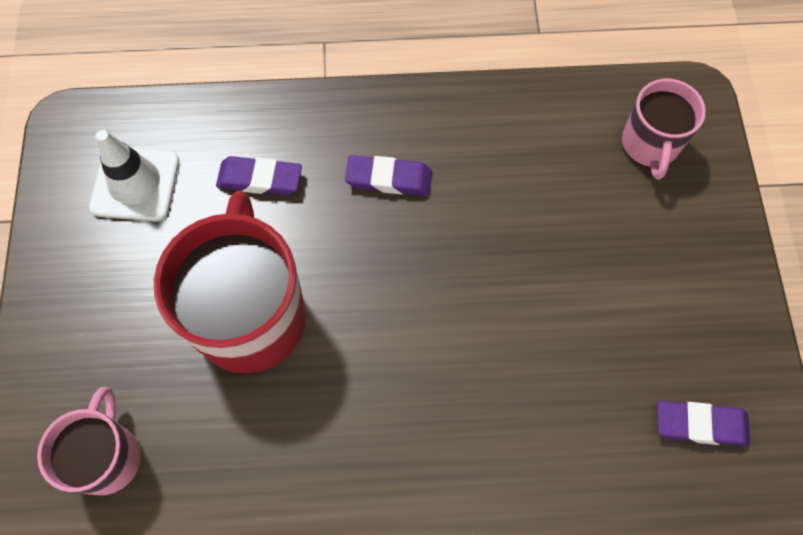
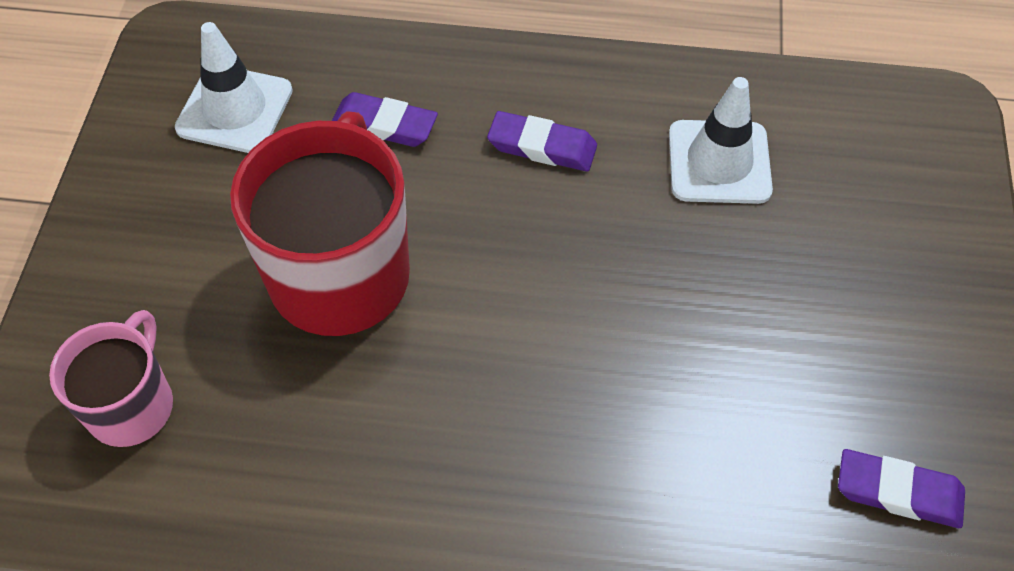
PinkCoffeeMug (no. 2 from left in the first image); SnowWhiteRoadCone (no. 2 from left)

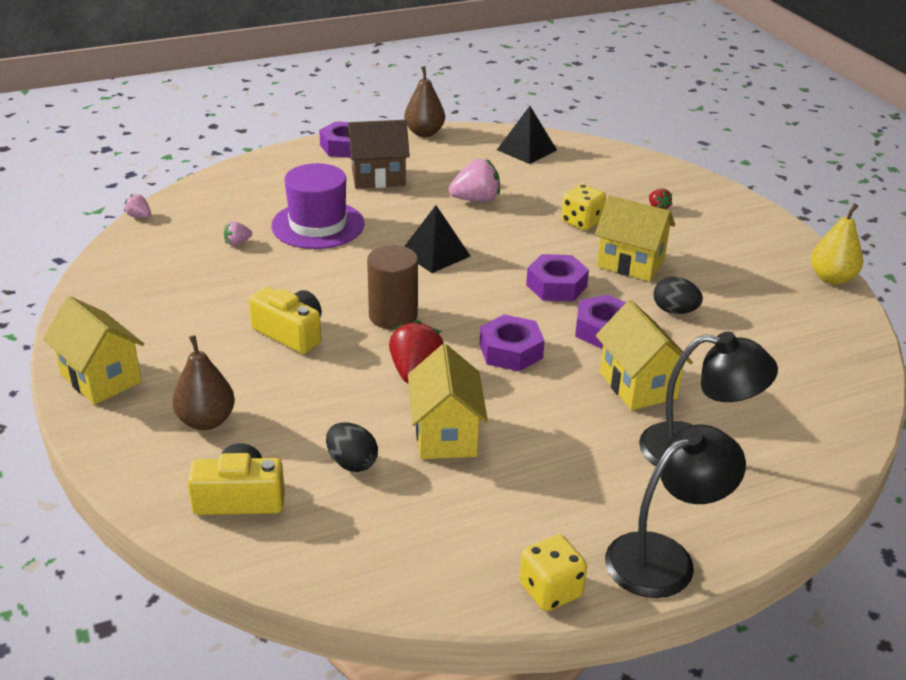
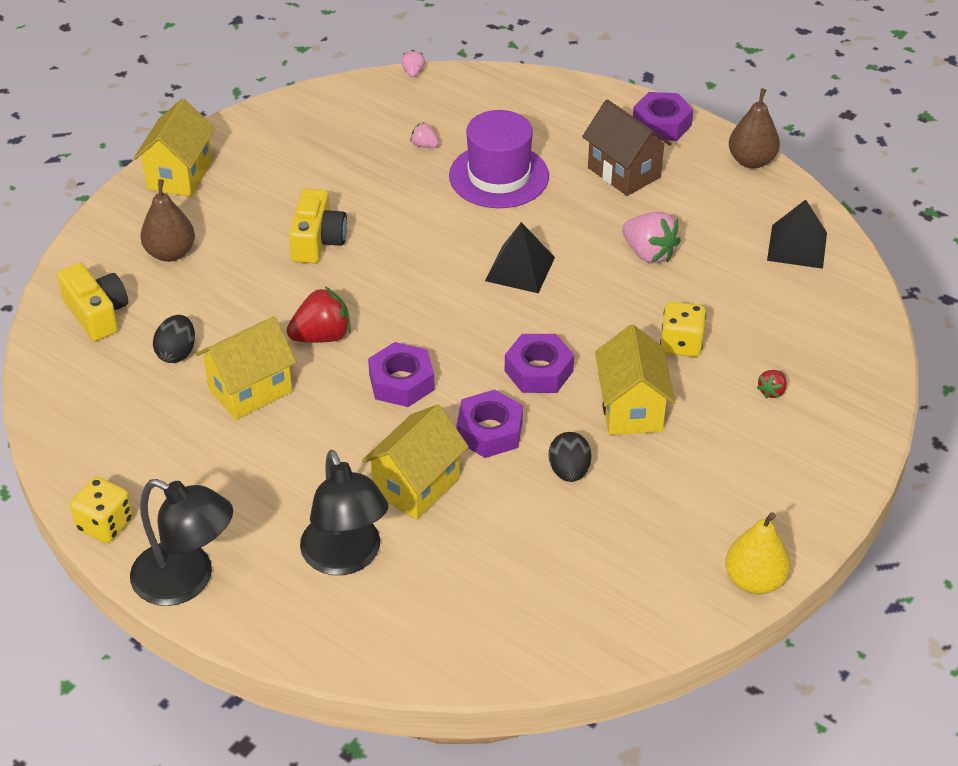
RussetCylinder

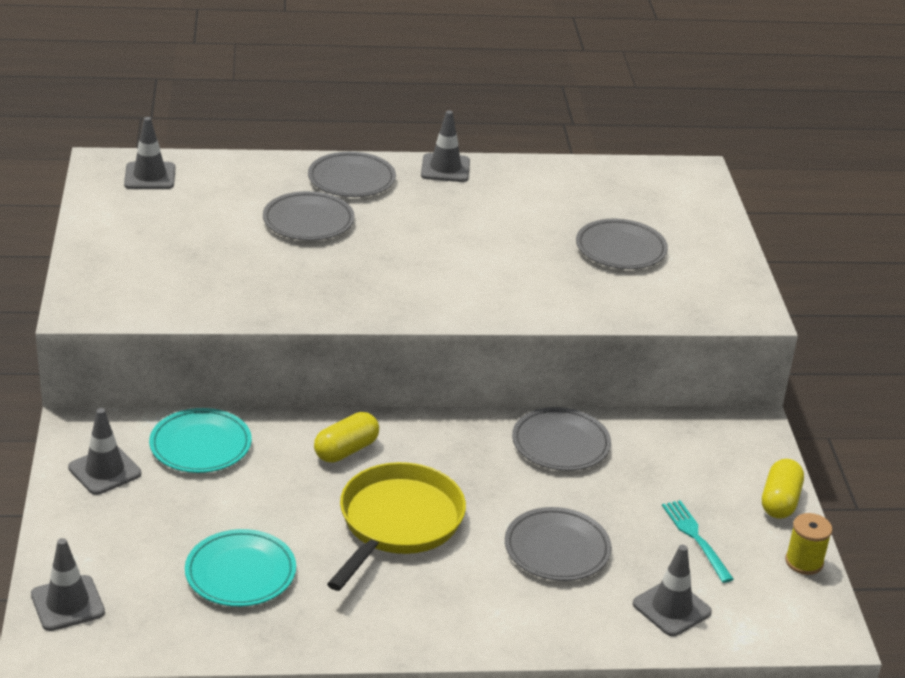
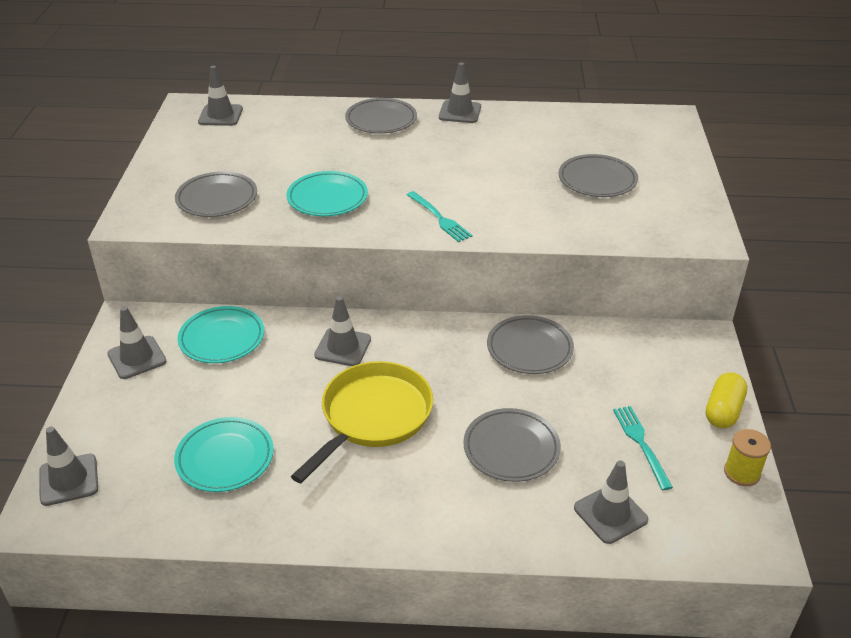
TealFlatDish (no. 3 from left); TealTableFork (no. 1 from left); GrayFlatDish (no. 1 from left); GrayRoadCone (no. 4 from left)

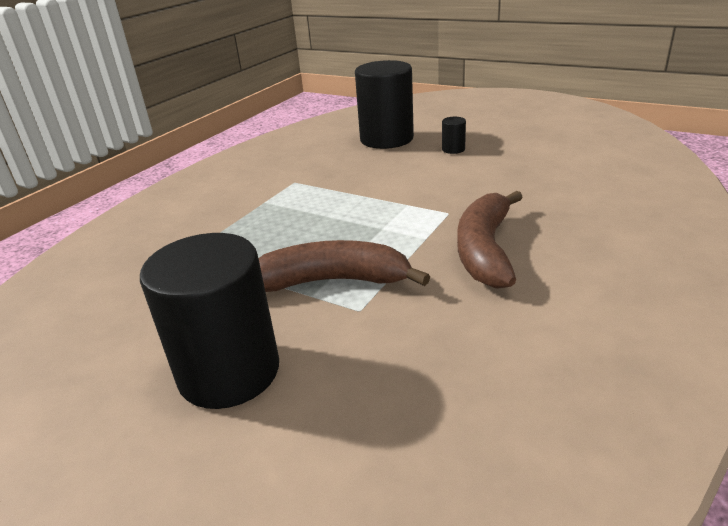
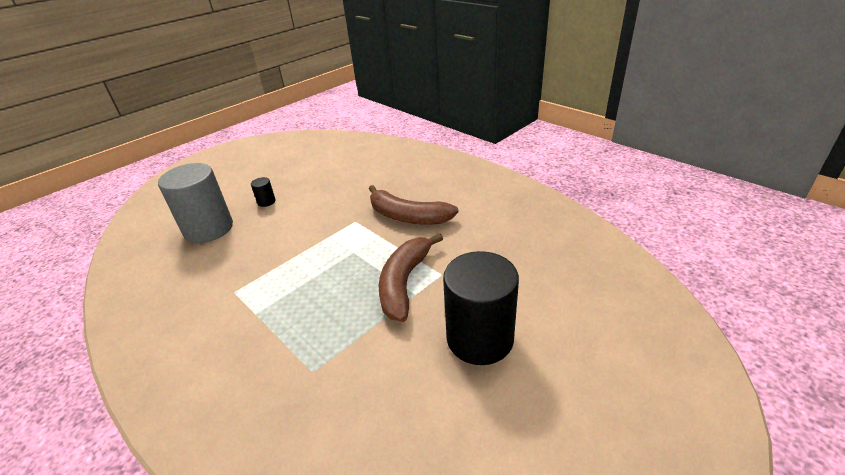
GrayCylinder

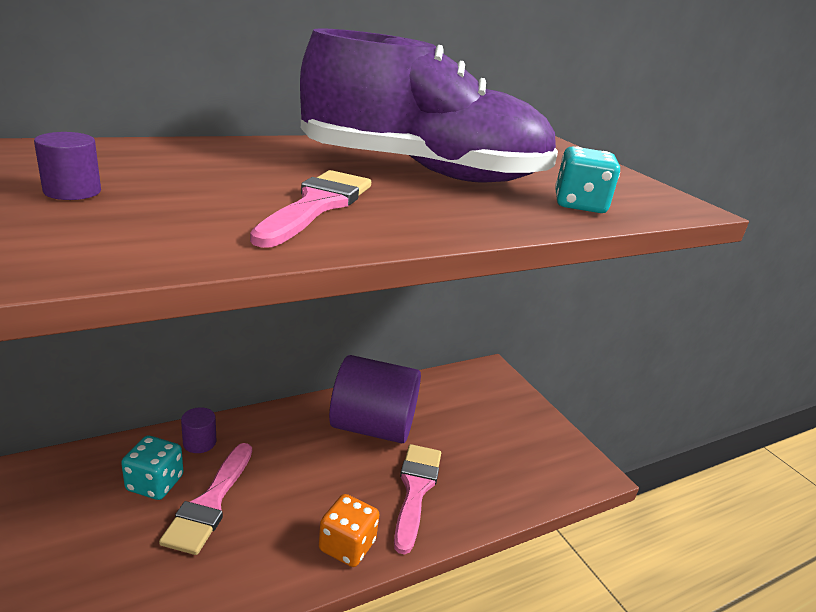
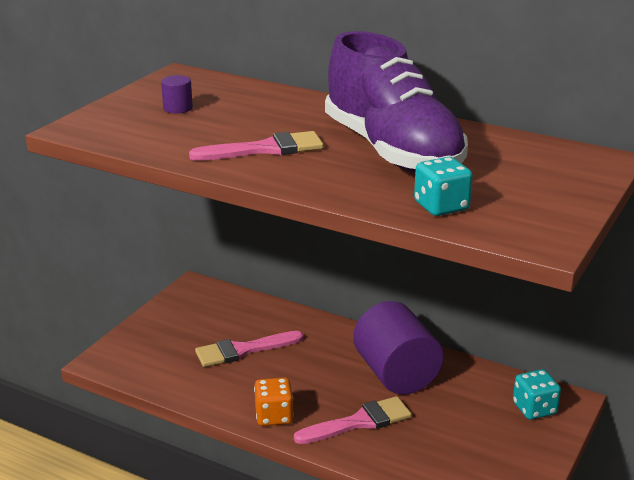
VioletCylinder (no. 2 from left in the first image); TealDice (no. 2 from left)

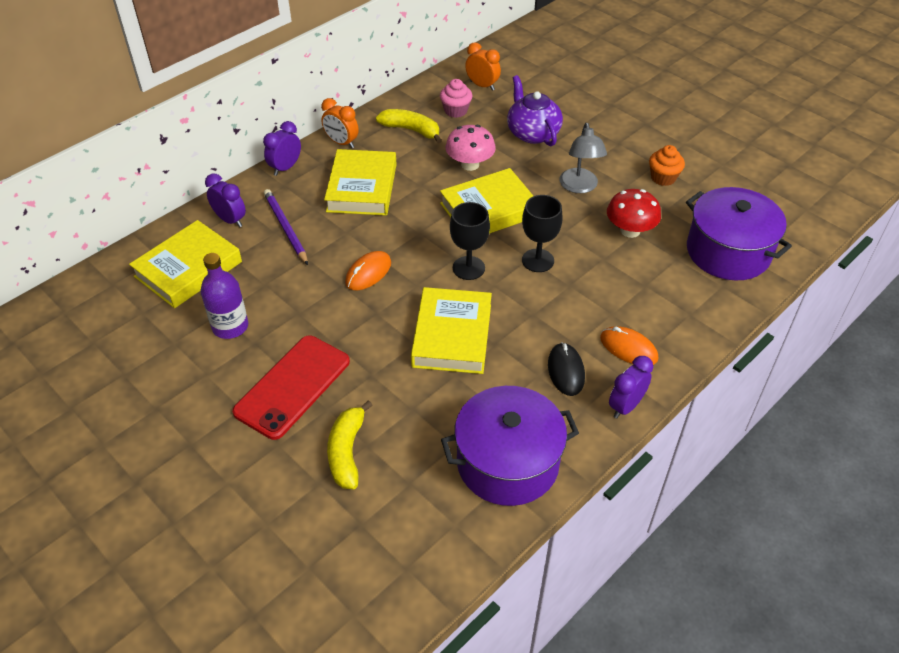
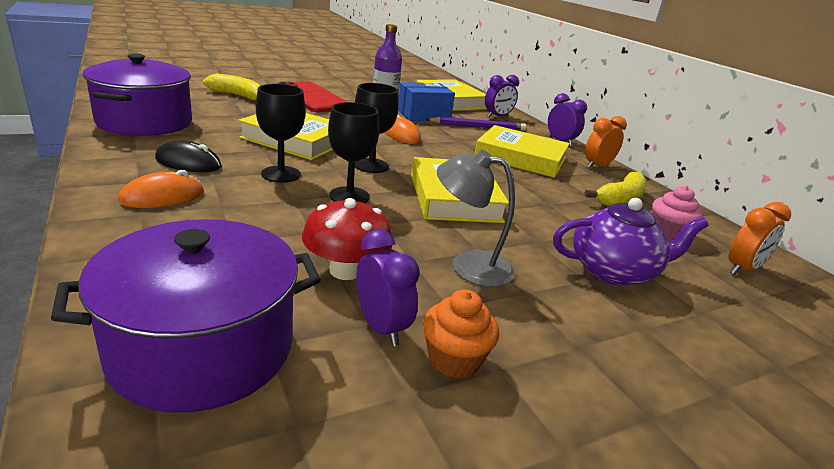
PinkMushroom; EbonyChalice (no. 1 from left); CobaltBox; VioletClock (no. 1 from left)

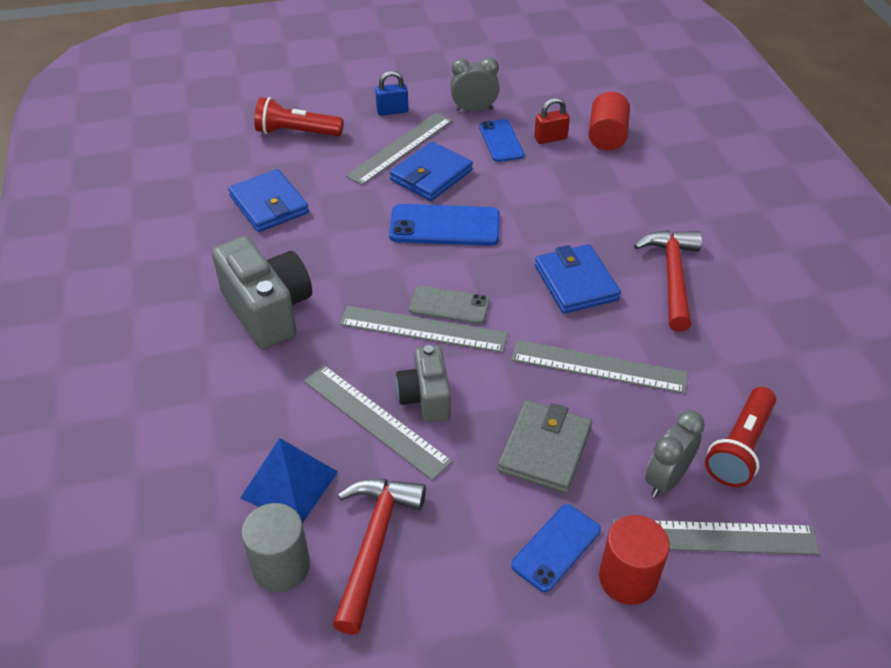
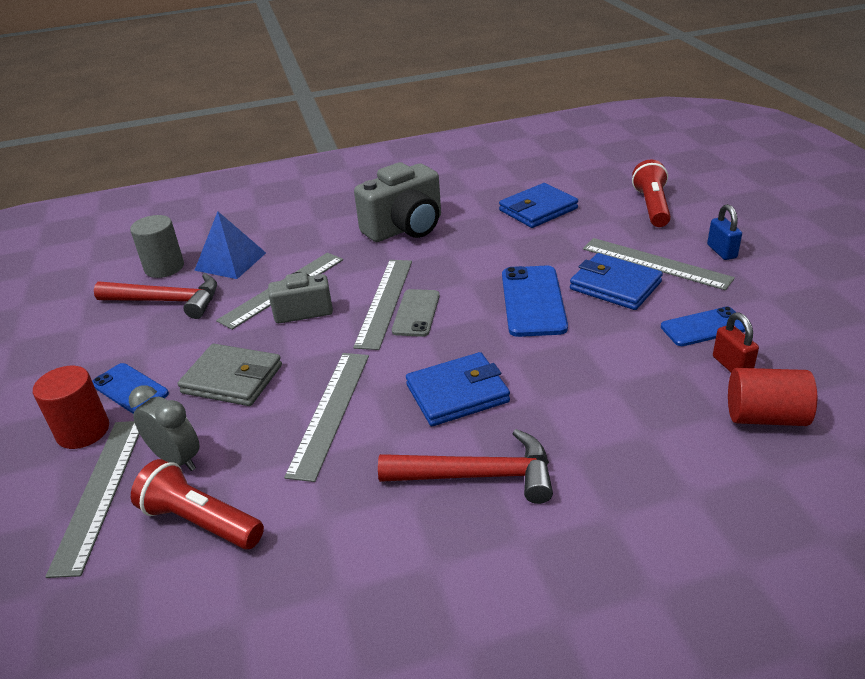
GrayClock (no. 1 from left in the first image)

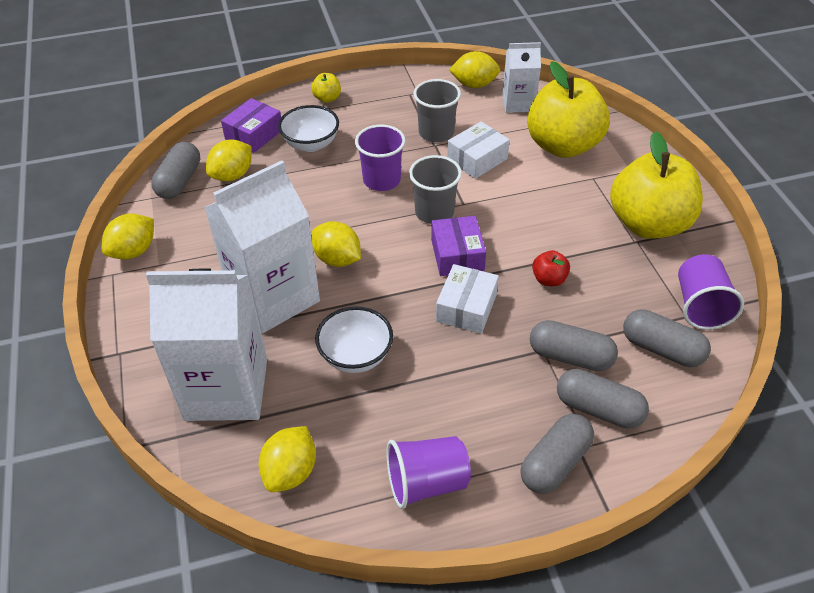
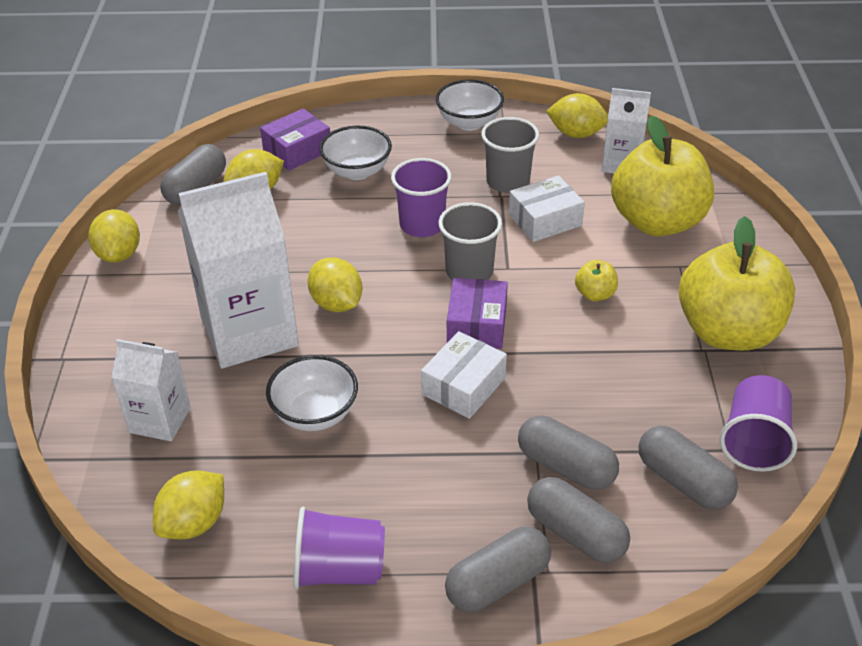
ScarletToyApple; SnowWhiteDeepDish (no. 3 from left); BrightYellowToyApple (no. 1 from left); BrightYellowCitrusFruit (no. 1 from left); SnowWhiteJuiceCarton (no. 1 from left)

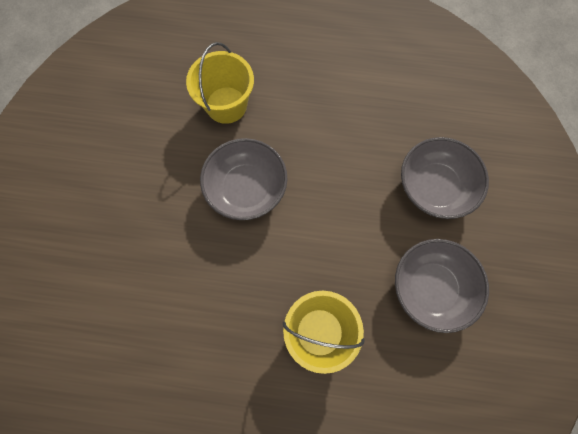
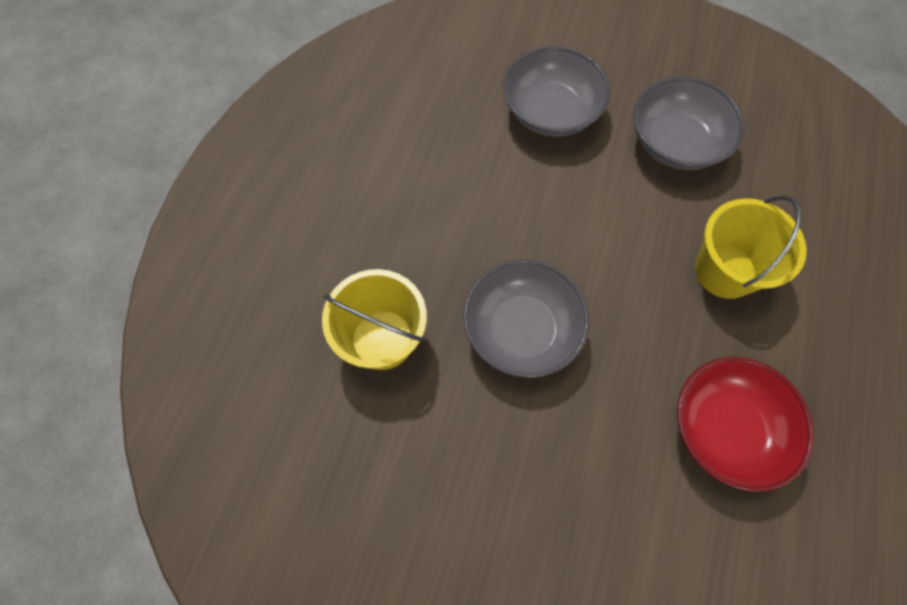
ScarletDeepDish

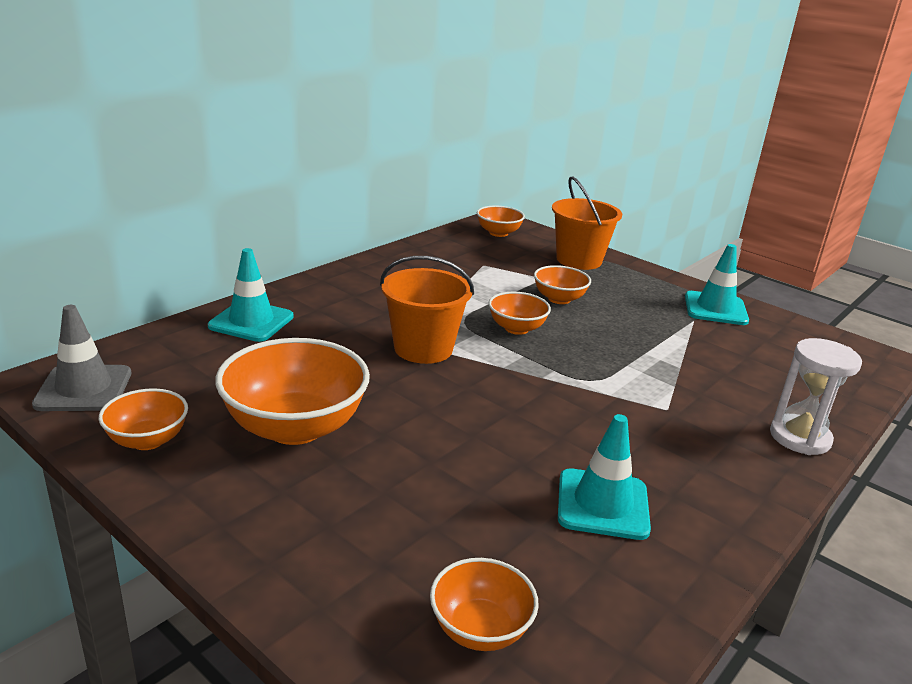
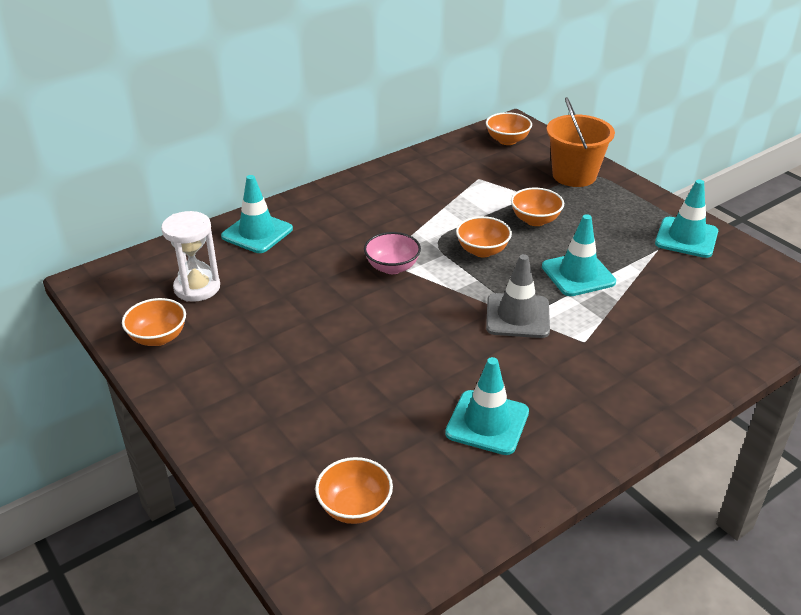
BrightOrangeDeepDish (no. 2 from left in the first image); TealRoadCone (no. 3 from left); GrayRoadCone; SnowWhiteSandglass; PinkDeepDish

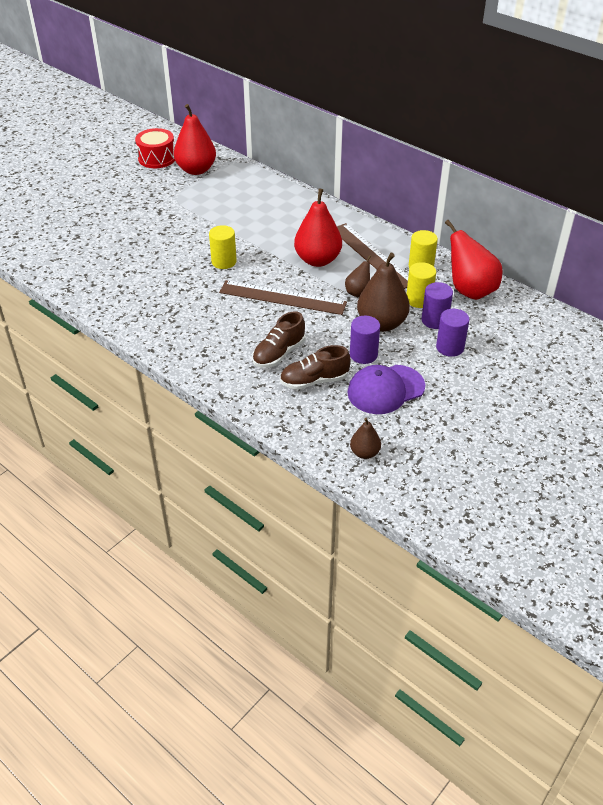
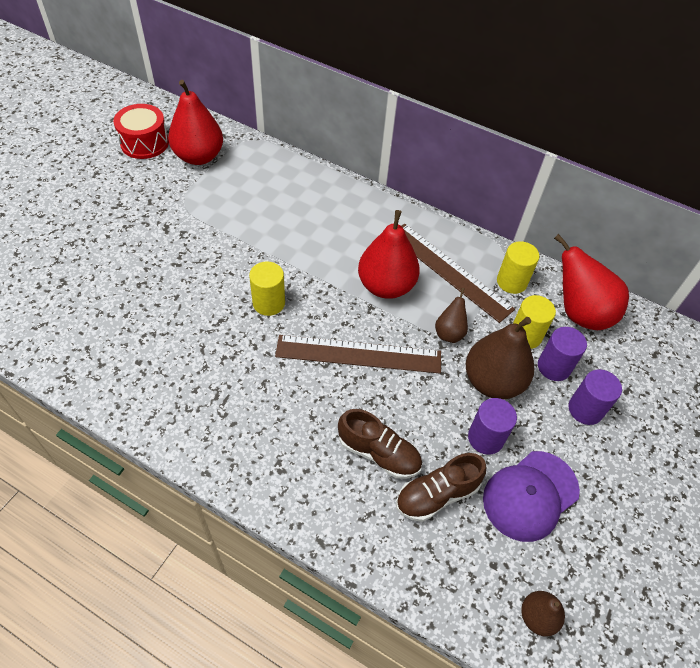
RussetSneaker (no. 1 from left)

